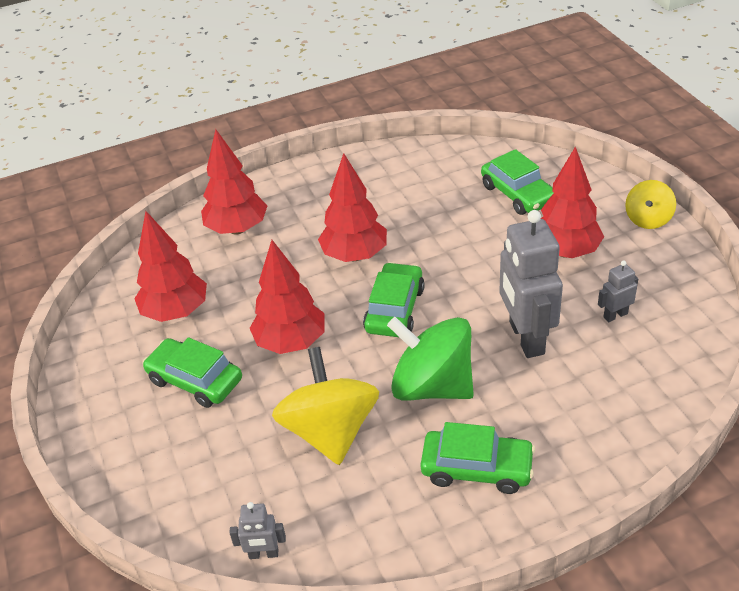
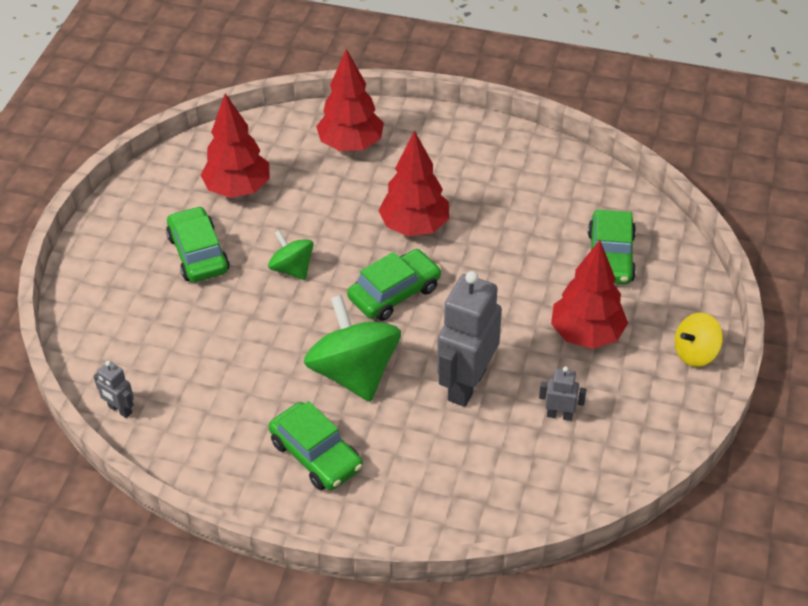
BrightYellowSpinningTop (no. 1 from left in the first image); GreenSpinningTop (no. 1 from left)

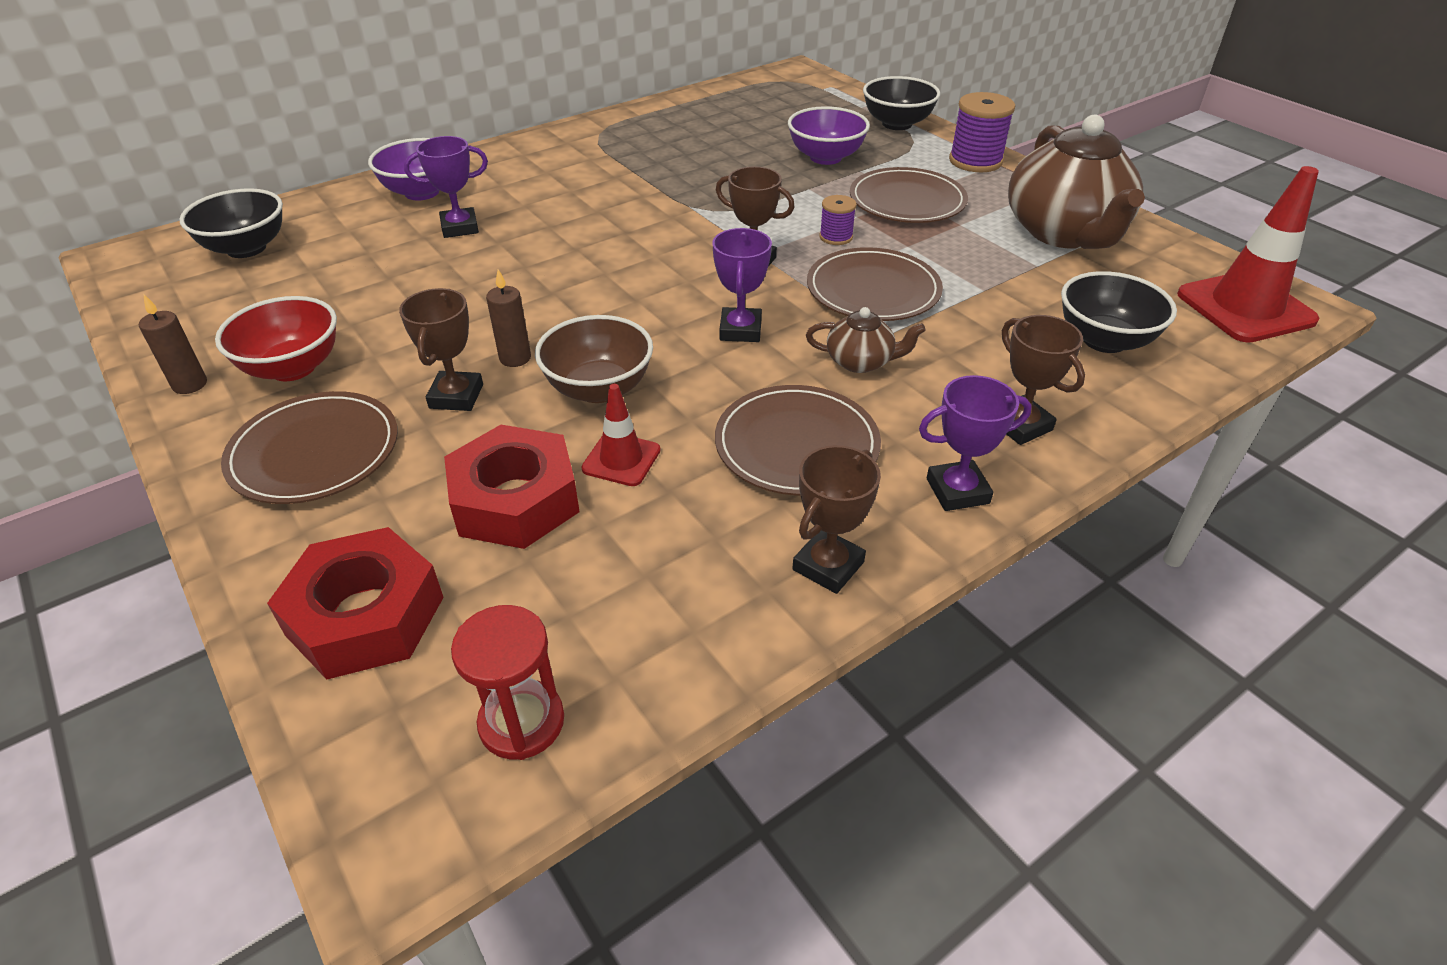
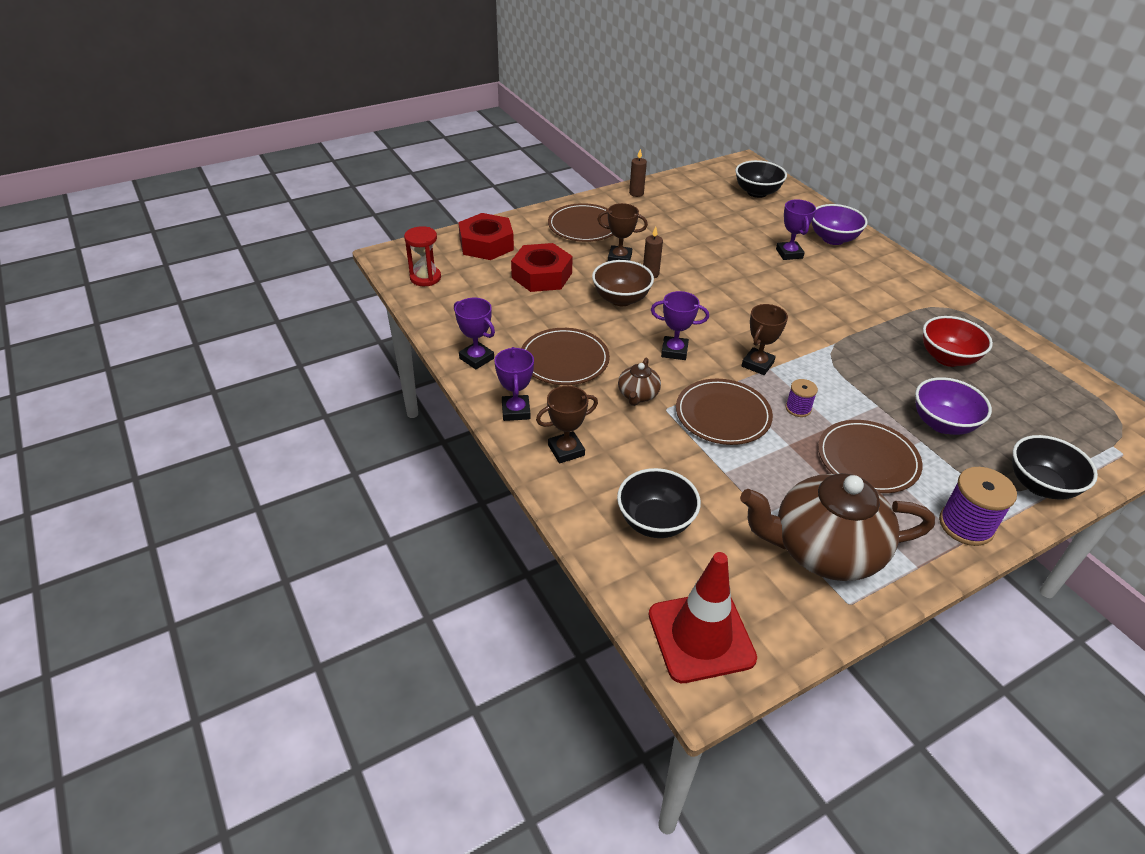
ScarletRoadCone (no. 1 from left in the first image); ScarletDeepDish; VioletAwardCup (no. 1 from left)

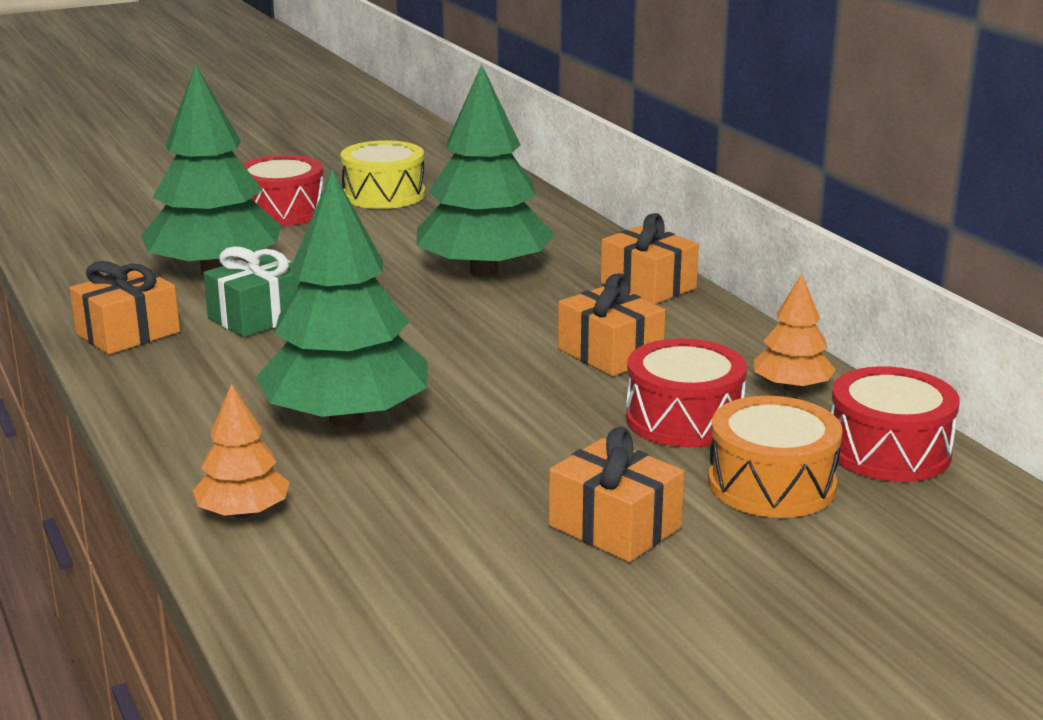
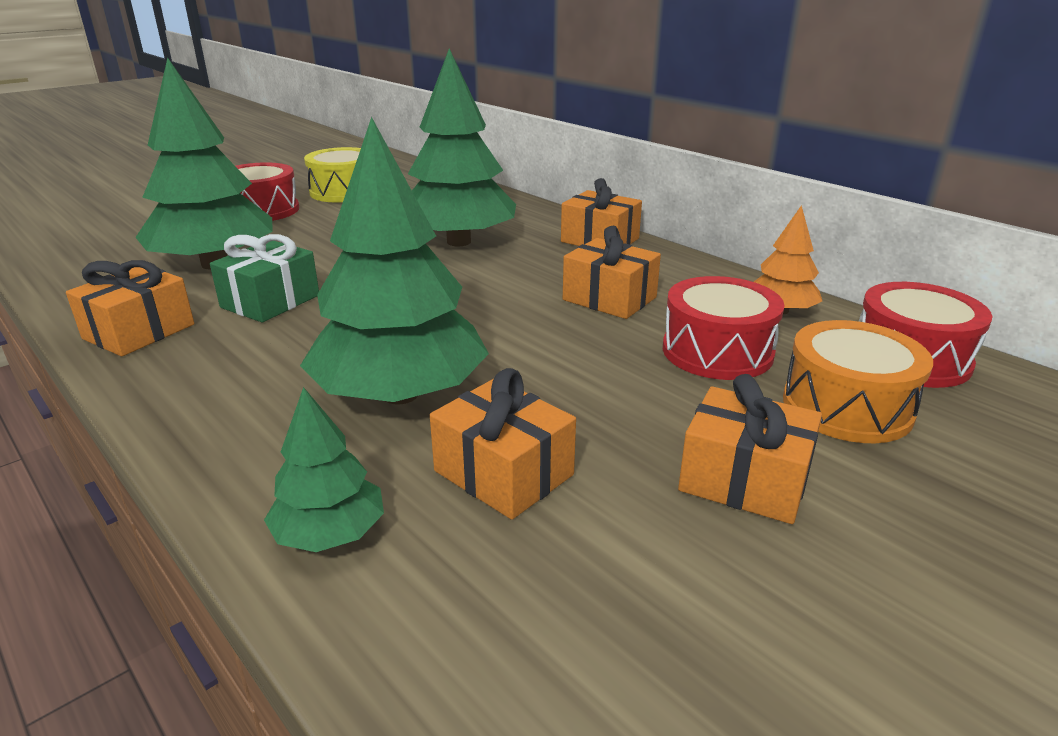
BrightOrangeWrappedGift (no. 2 from left); GreenTree (no. 2 from left)

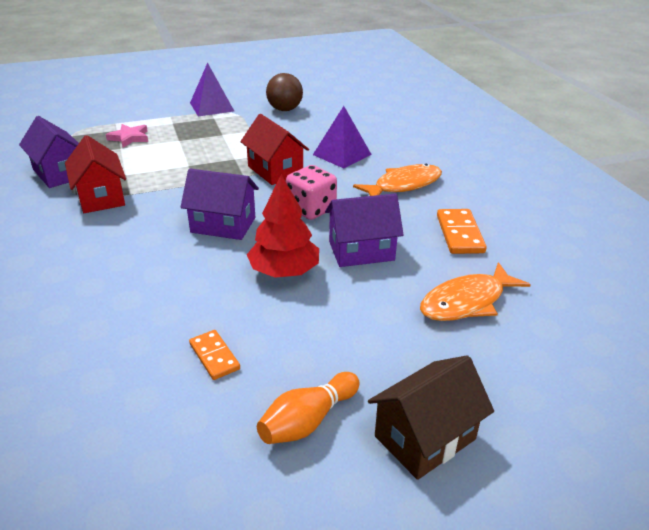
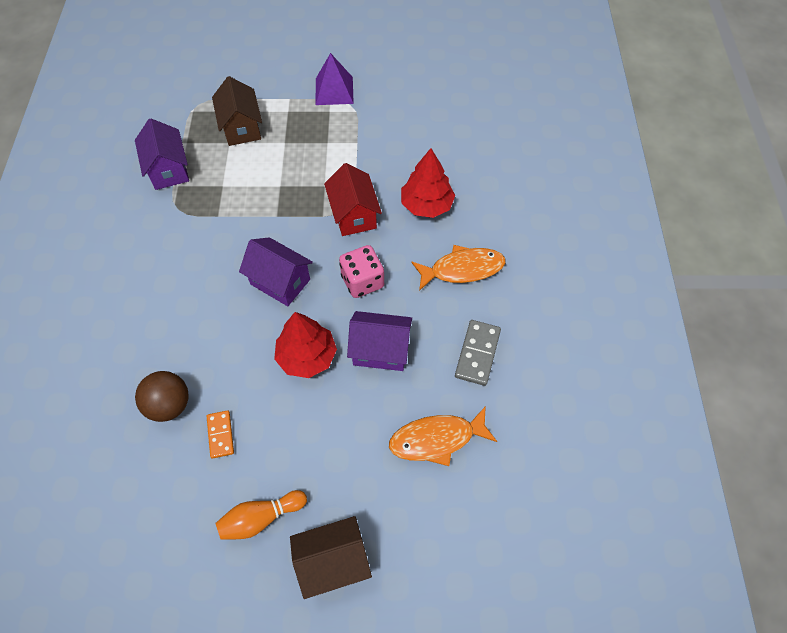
ScarletToyHouse (no. 1 from left in the first image); RussetSphere; RussetToyHouse (no. 1 from left); ScarletTree (no. 2 from left); GrayDomino

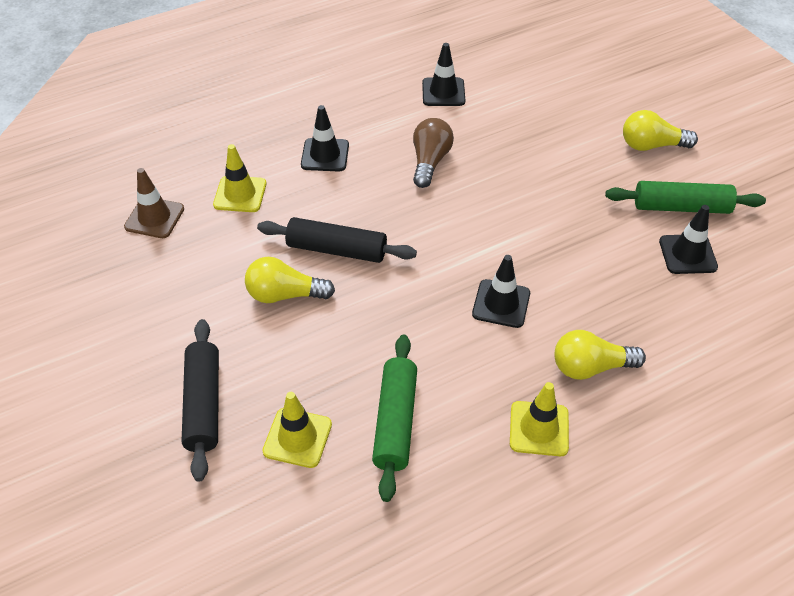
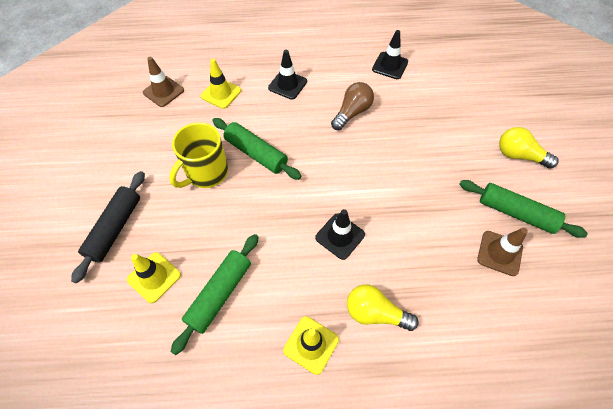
BrightYellowCoffeeMug; GreenRollingPin (no. 2 from left); RussetRoadCone (no. 2 from left)

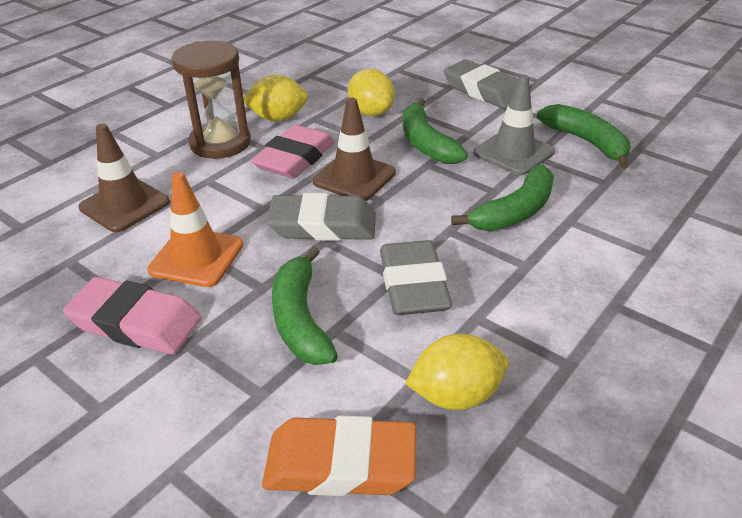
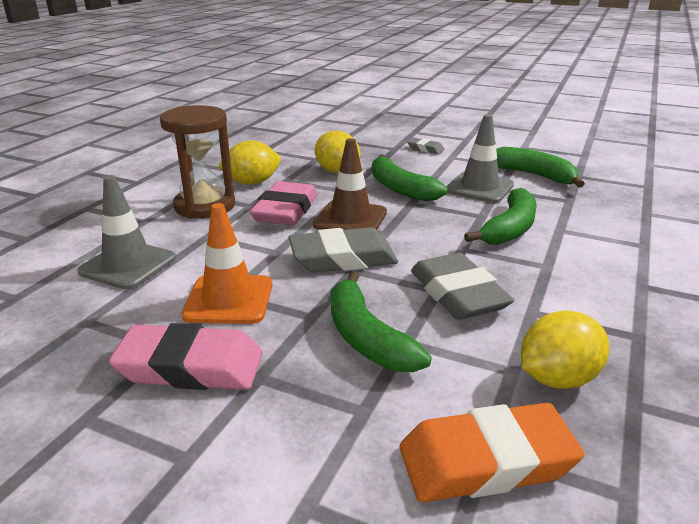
GrayRoadCone (no. 1 from left); GrayGumEraser (no. 2 from left)

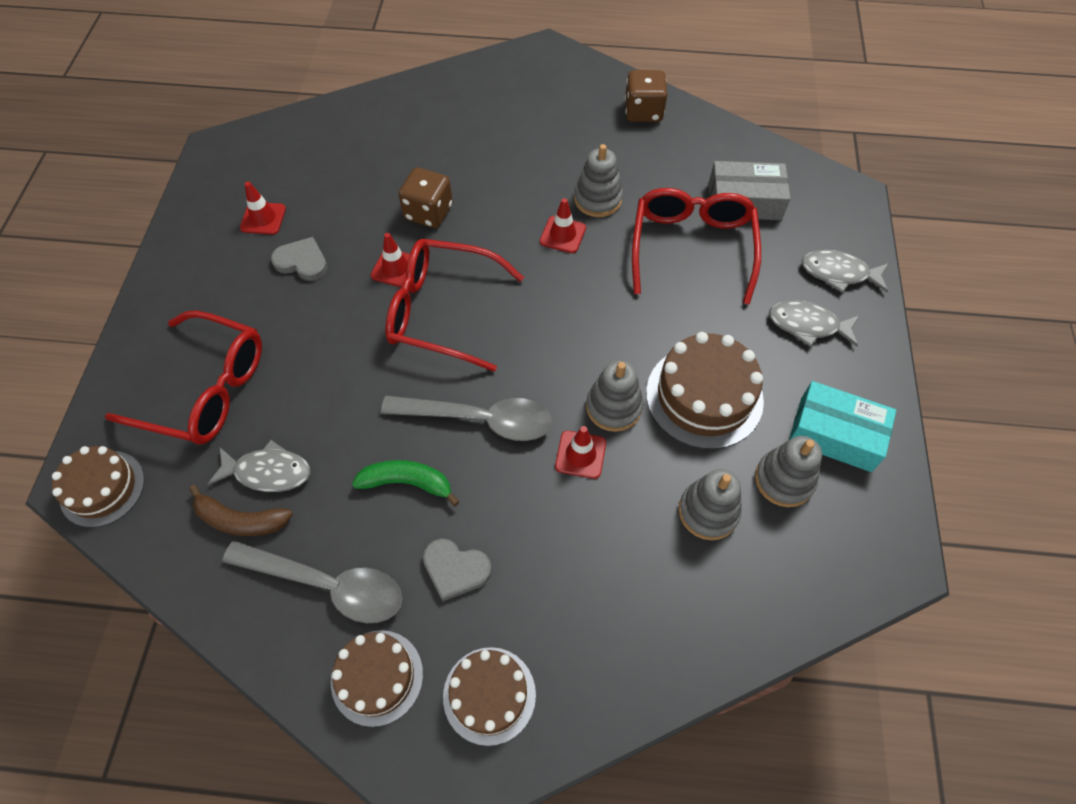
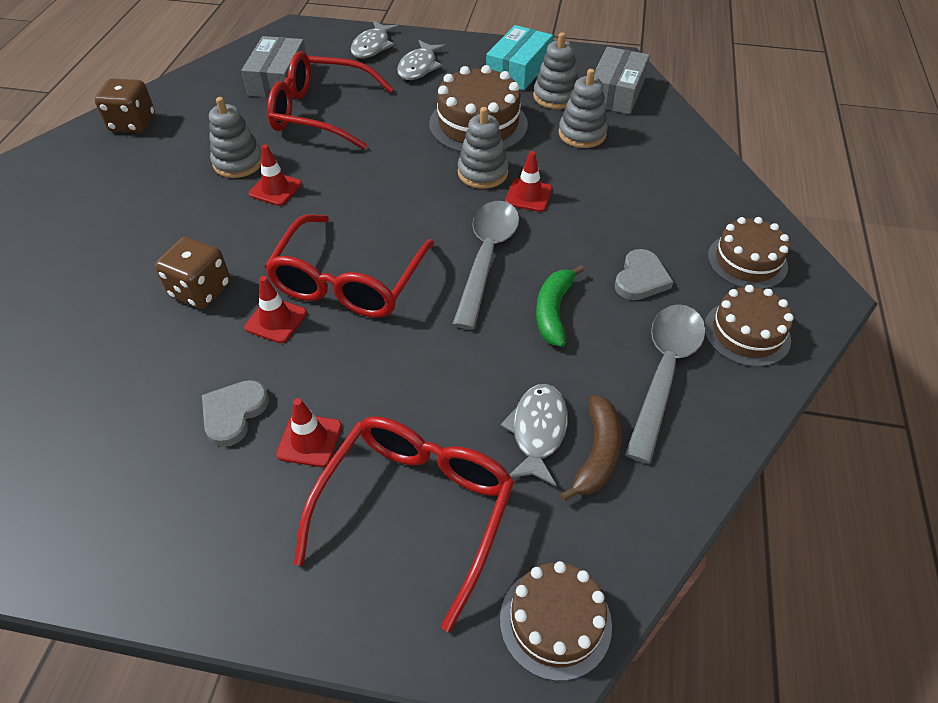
GrayBox (no. 2 from left); ScarletRoadCone (no. 3 from left)

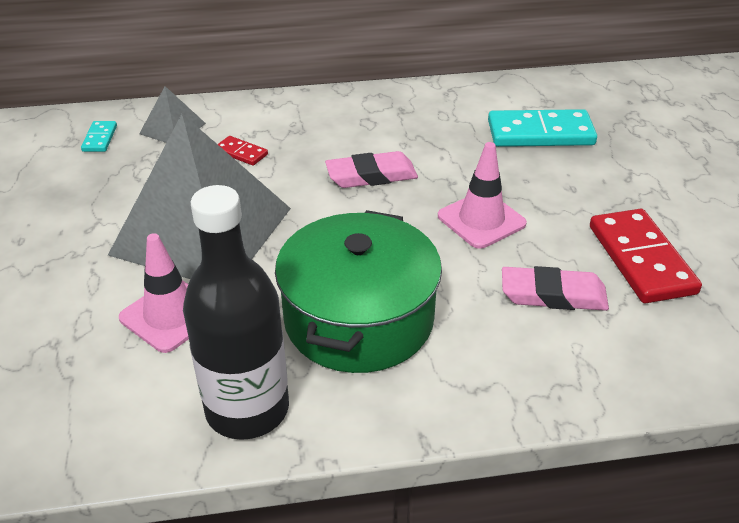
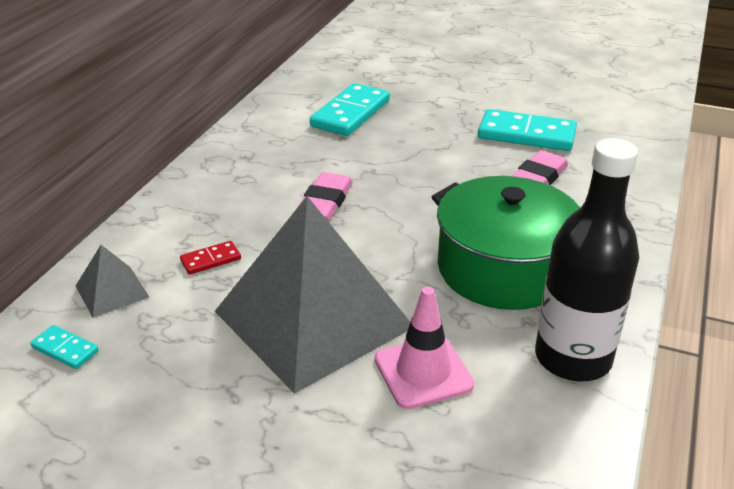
PinkRoadCone (no. 2 from left in the first image); TealDomino (no. 3 from left)

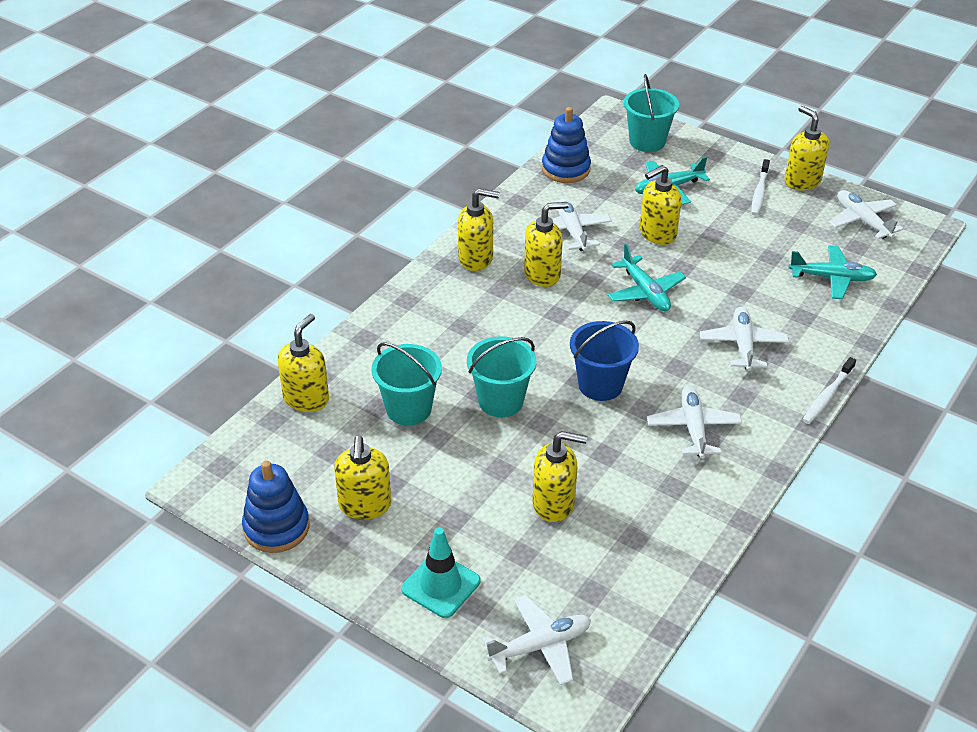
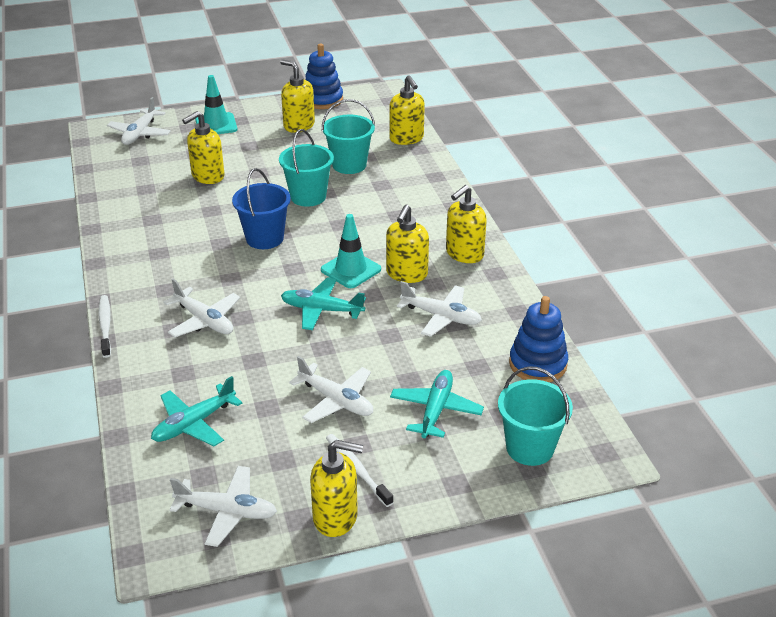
BrightYellowSoapDispenser (no. 6 from left in the first image); TealRoadCone (no. 2 from left); SnowWhitePlane (no. 4 from left)

